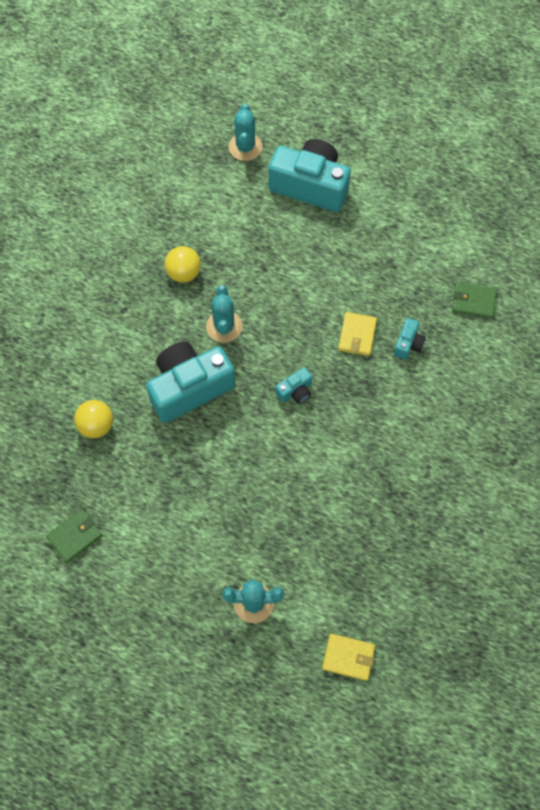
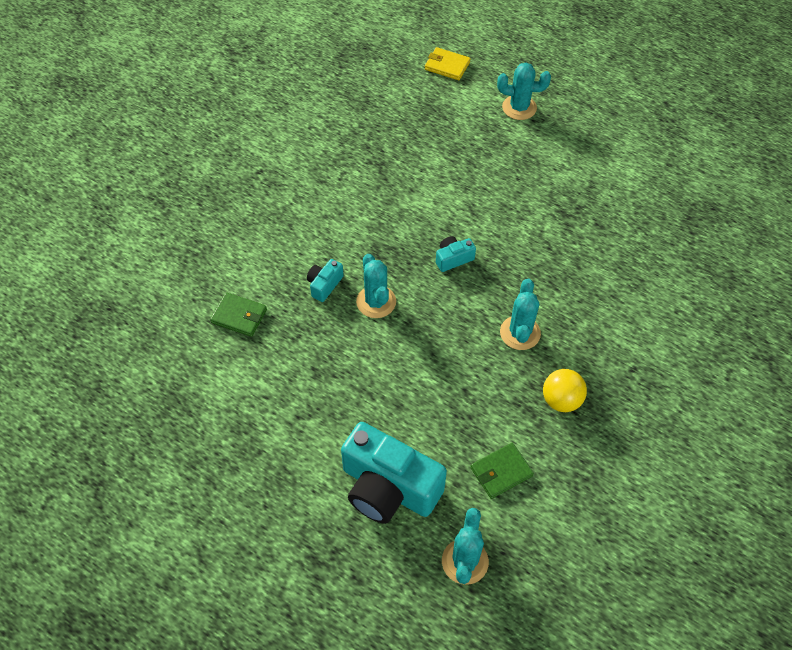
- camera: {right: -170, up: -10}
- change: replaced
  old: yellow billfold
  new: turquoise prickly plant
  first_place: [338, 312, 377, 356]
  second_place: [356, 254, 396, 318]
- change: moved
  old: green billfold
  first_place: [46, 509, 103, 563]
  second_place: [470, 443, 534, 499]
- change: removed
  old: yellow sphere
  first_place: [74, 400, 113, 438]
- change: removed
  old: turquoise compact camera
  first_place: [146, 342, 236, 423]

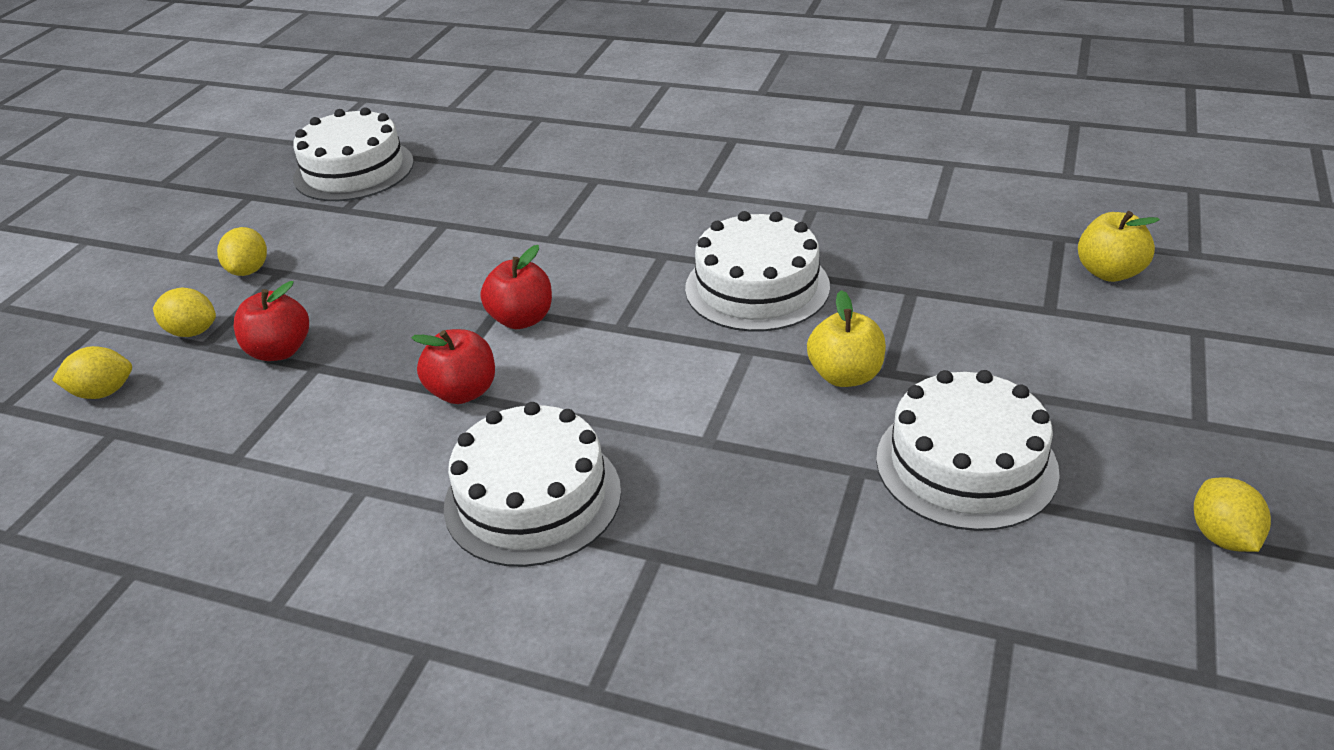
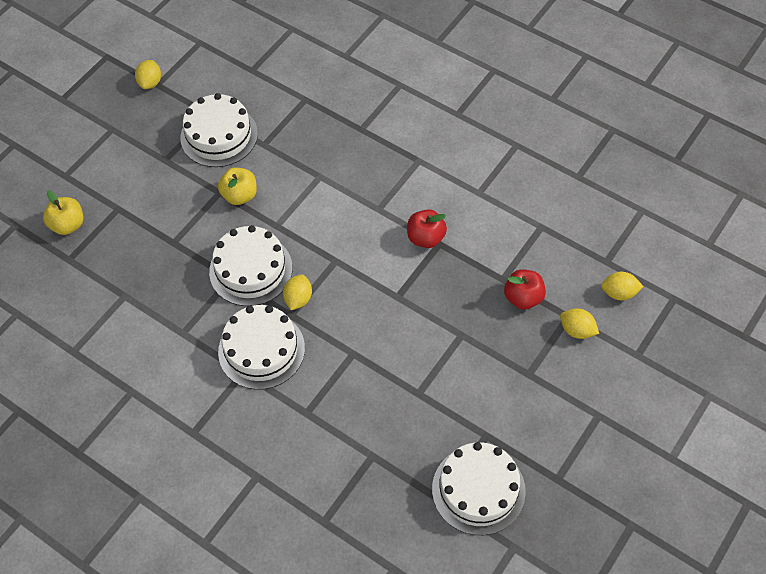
- camera: {right: -165, up: 20}
- change: moved
  old: pure white layer cake
  first_place: [444, 402, 621, 567]
  second_place: [218, 305, 305, 390]
- change: moved
  old: yellow citrus fruit
  first_place: [217, 227, 267, 276]
  second_place: [283, 275, 312, 310]
- change: removed
  old: red apple
  first_place: [480, 245, 552, 329]

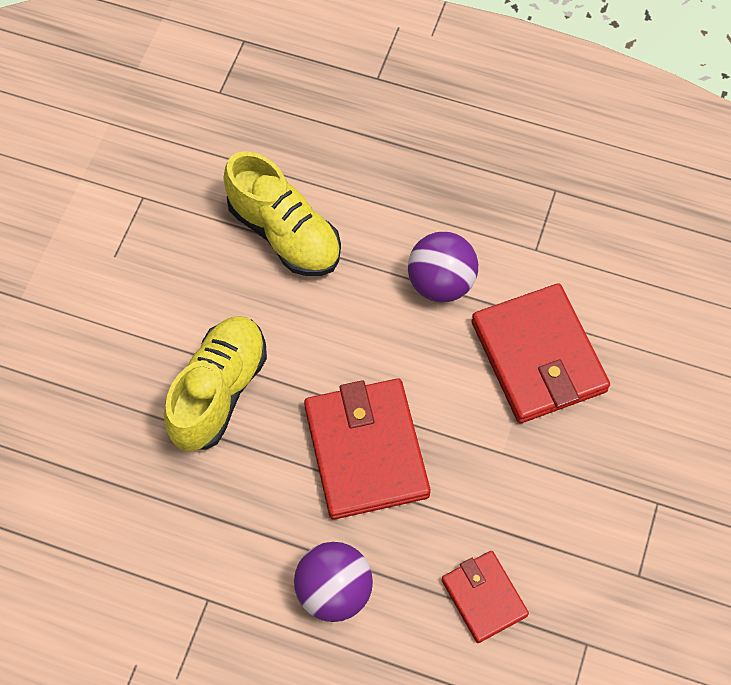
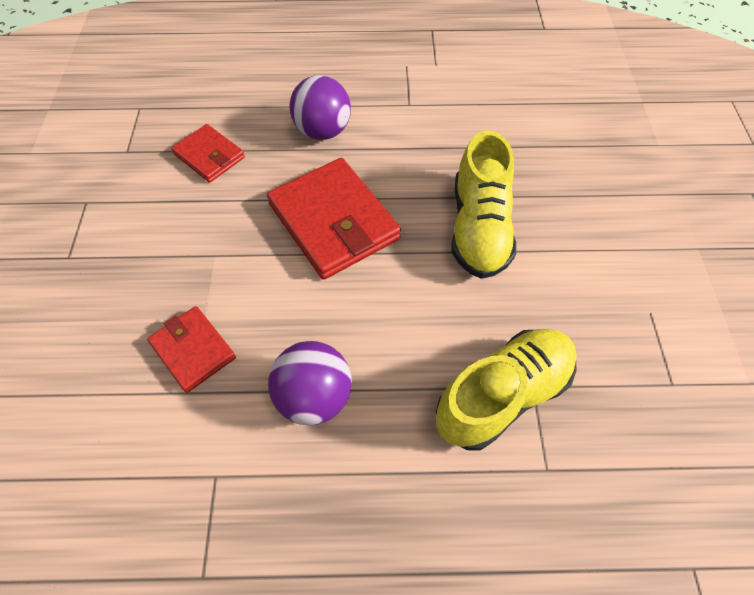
- camera: {right: 160, up: -5}
- change: resized
  old: red billfold
  first_place: [471, 283, 610, 424]
  second_place: [147, 306, 236, 393]
  factor: 0.56
- change: turned
  old: yellow lace-up shoe
  first_place: [223, 151, 341, 276]
  second_place: [436, 329, 577, 451]
  degrees: 120

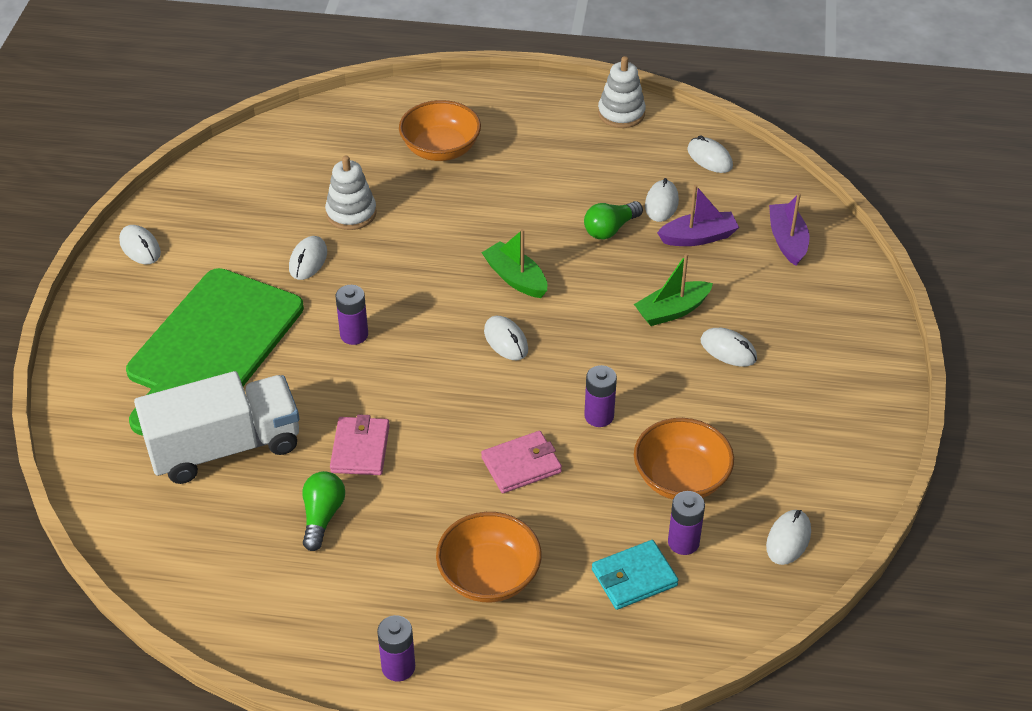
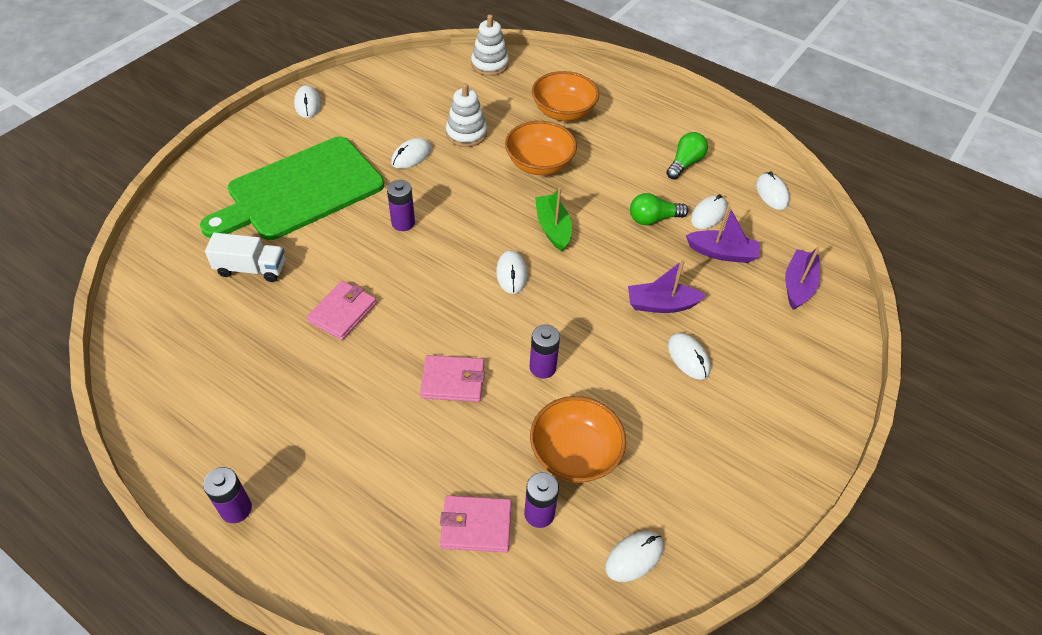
- camera: {right: 25, up: 5}
- change: resized
  old: pure white toy truck
  first_place: [134, 371, 299, 484]
  second_place: [205, 233, 285, 282]
  factor: 0.56
- change: recoloured
  old: turquoise billfold
  new: pink billfold
  first_place: [592, 540, 678, 610]
  second_place: [440, 495, 512, 553]
- change: moved
  old: pure white stacking rings
  first_place: [598, 56, 646, 128]
  second_place: [471, 15, 509, 76]
- change: moved
  old: orange bowl
  first_place: [436, 512, 542, 602]
  second_place: [505, 121, 577, 175]
- change: recoloured
  old: green boat
  new: royal purple boat
  first_place: [634, 253, 713, 326]
  second_place: [628, 260, 707, 313]
- change: moved
  old: green light bulb
  first_place: [302, 471, 345, 551]
  second_place: [666, 132, 708, 179]

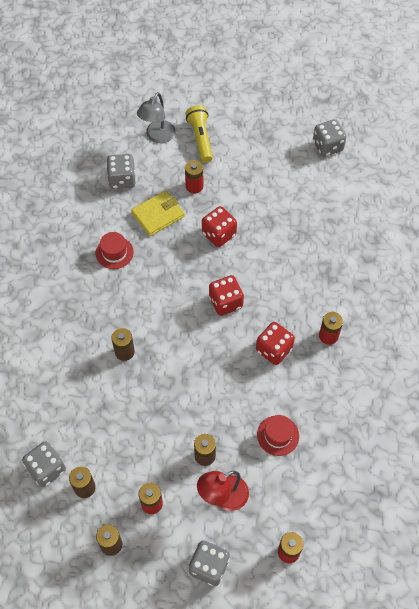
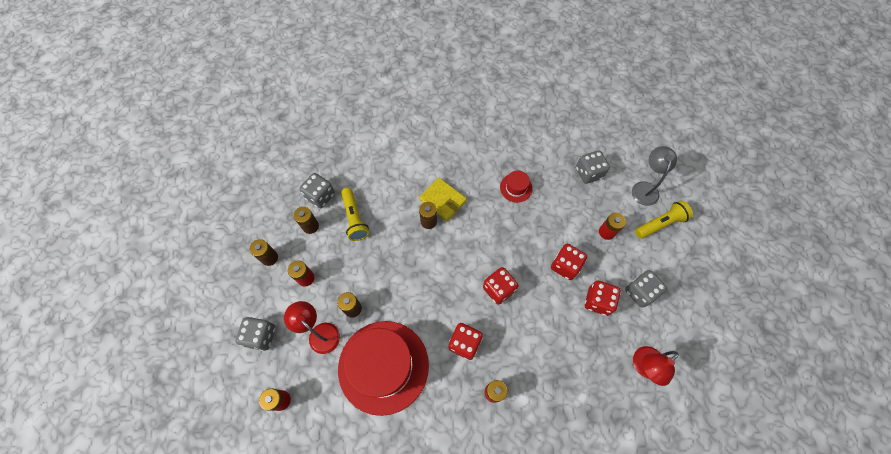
- camera: {right: 75, up: 5}
- change: resized
  old: red hat
  first_place: [257, 415, 299, 456]
  second_place: [338, 321, 429, 416]
  factor: 2.38
- change: added
  new: yellow torch
  second_place: [341, 188, 369, 241]
- change: moved
  old: yellow billfold
  first_place: [131, 190, 185, 236]
  second_place: [419, 177, 467, 221]
- change: added
  new: red die
  second_place: [585, 281, 621, 316]
- change: moved
  old: grey die
  first_place: [313, 119, 346, 157]
  second_place: [625, 270, 667, 308]
- change: turned
  old: grey reading lamp
  first_place: [137, 92, 176, 143]
  second_place: [632, 146, 677, 206]
  degrees: 90
- change: added
  new: red reading lamp
  second_place: [633, 346, 679, 386]

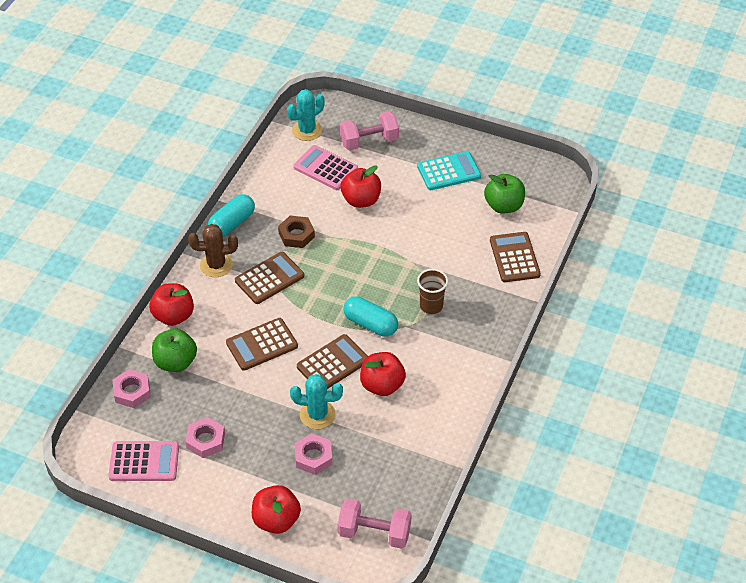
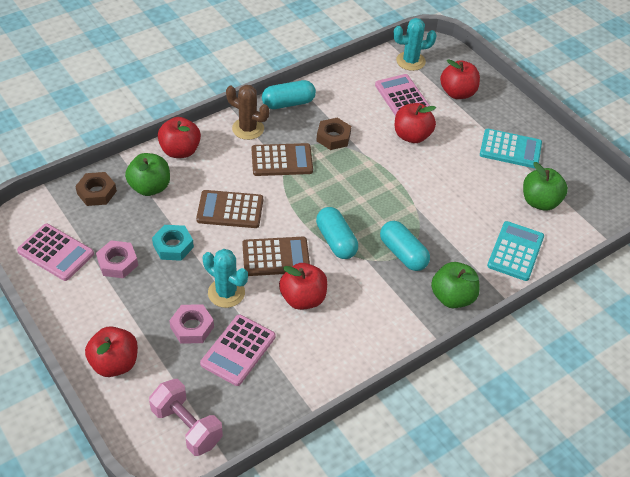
- camera: {right: 30, up: 0}
- change: recoloured
  old: pink hexagon nut
  new: russet hexagon nut
  first_place: [113, 369, 151, 408]
  second_place: [75, 172, 117, 206]
- change: added
  new: turquoise hexagon nut
  second_place: [152, 225, 194, 261]
- change: added
  new: pink pocket calculator
  second_place: [200, 314, 276, 386]
- change: replaced
  old: russet beaker
  new: turquoise capsule
  first_place: [417, 269, 448, 314]
  second_place: [380, 221, 430, 271]
- change: added
  new: green apple
  second_place: [431, 262, 480, 308]
- change: replaced
  old: pink free weight
  new: red apple
  first_place: [340, 111, 399, 150]
  second_place: [440, 59, 480, 99]
- change: recoloured
  old: russet pocket calculator
  new: turquoise pocket calculator
  first_place: [490, 232, 541, 282]
  second_place: [487, 221, 544, 281]

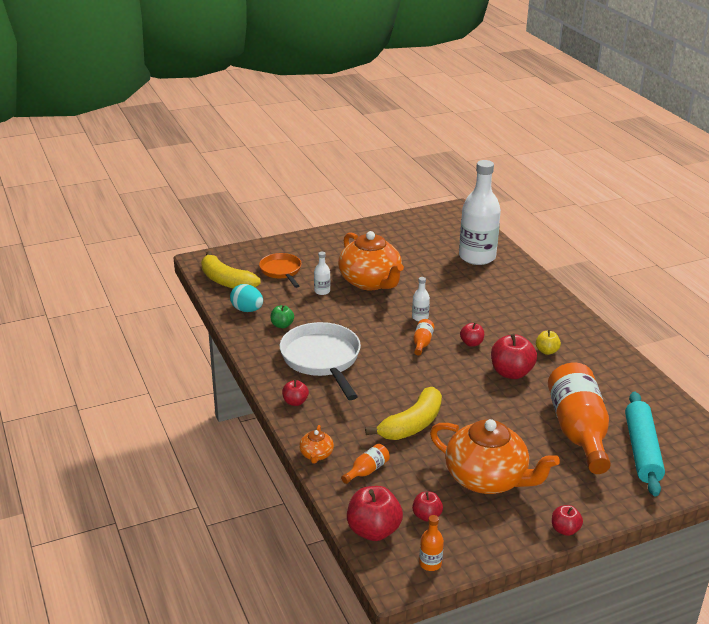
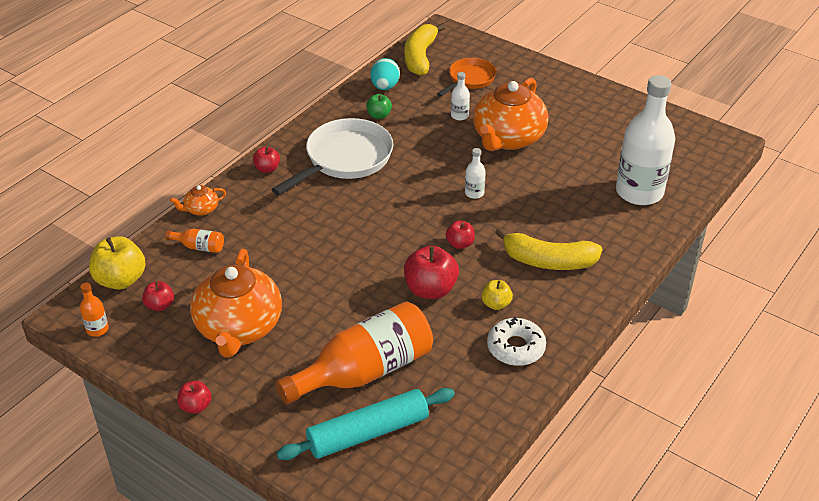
- camera: {right: 60, up: 10}
- change: recoloured
  old: red apple
  new: yellow apple
  first_place: [347, 486, 403, 541]
  second_place: [89, 236, 145, 290]
- change: added
  new: pure white glazed donut
  second_place: [487, 316, 546, 366]
- change: moved
  old: yellow banana fruit
  first_place: [365, 387, 442, 440]
  second_place: [495, 228, 603, 270]
- change: removed
  old: orange bottle
  first_place: [413, 319, 434, 356]

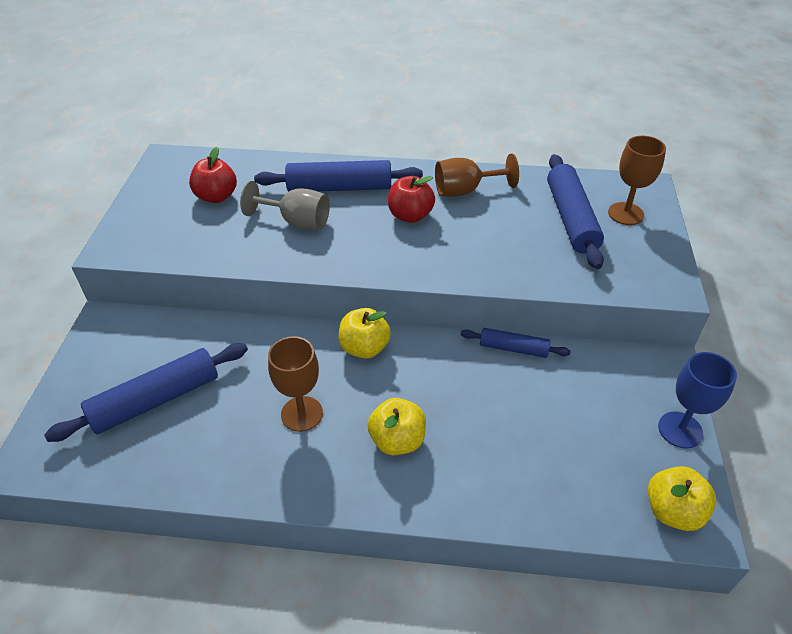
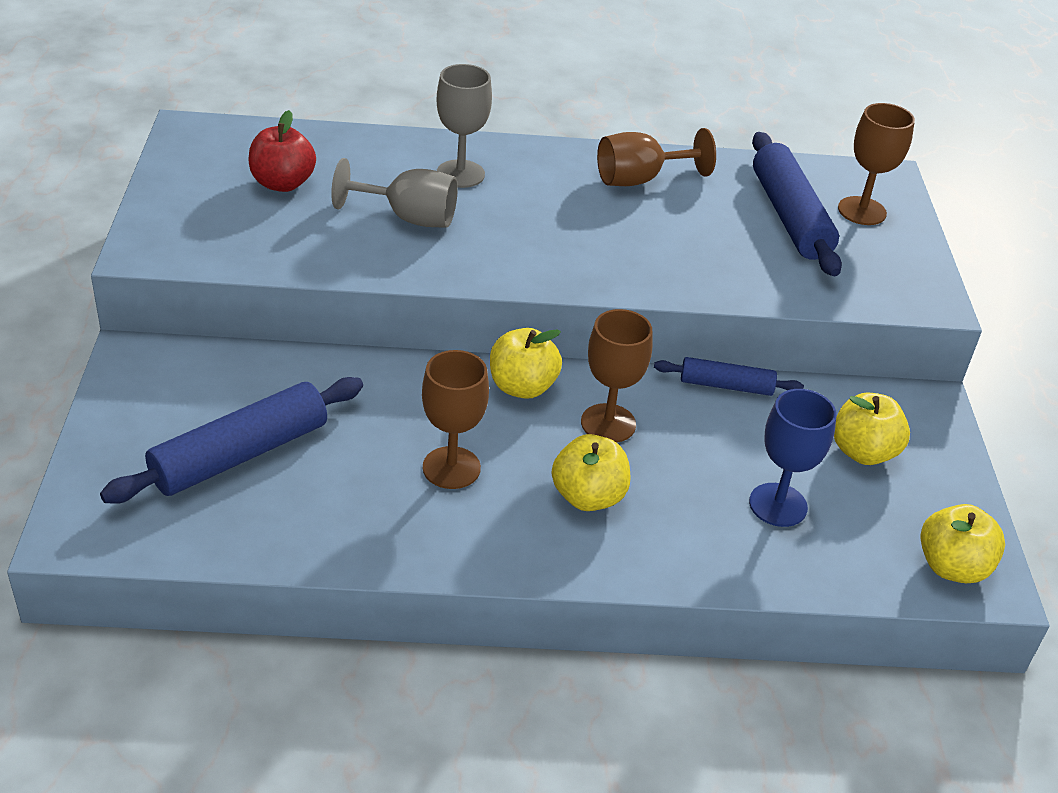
- camera: {right: -10, up: -5}
- change: replaced
  old: blue rolling pin
  new: grey chalice
  first_place: [254, 160, 423, 192]
  second_place: [436, 64, 492, 188]
- change: added
  new: russet chalice
  second_place: [581, 309, 652, 443]
- change: moved
  old: blue chalice
  first_place: [658, 352, 737, 448]
  second_place: [749, 389, 837, 527]
- change: added
  new: yellow apple
  second_place: [834, 393, 910, 465]
- change: removed
  old: red apple
  first_place: [388, 176, 435, 223]

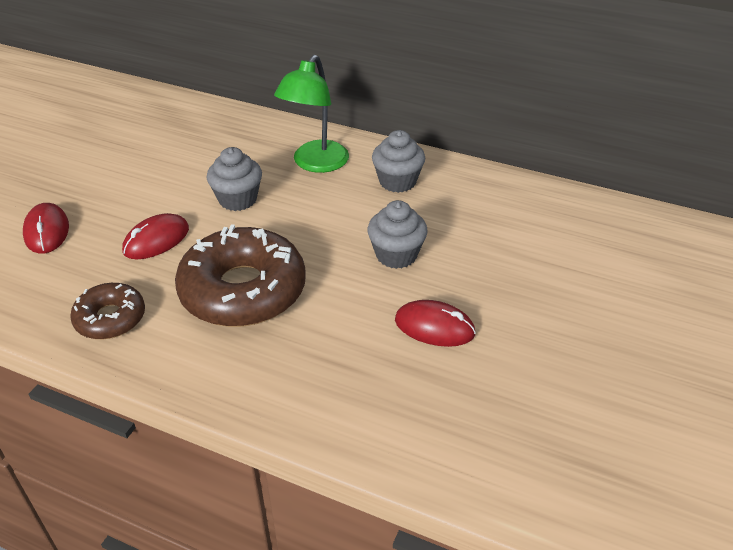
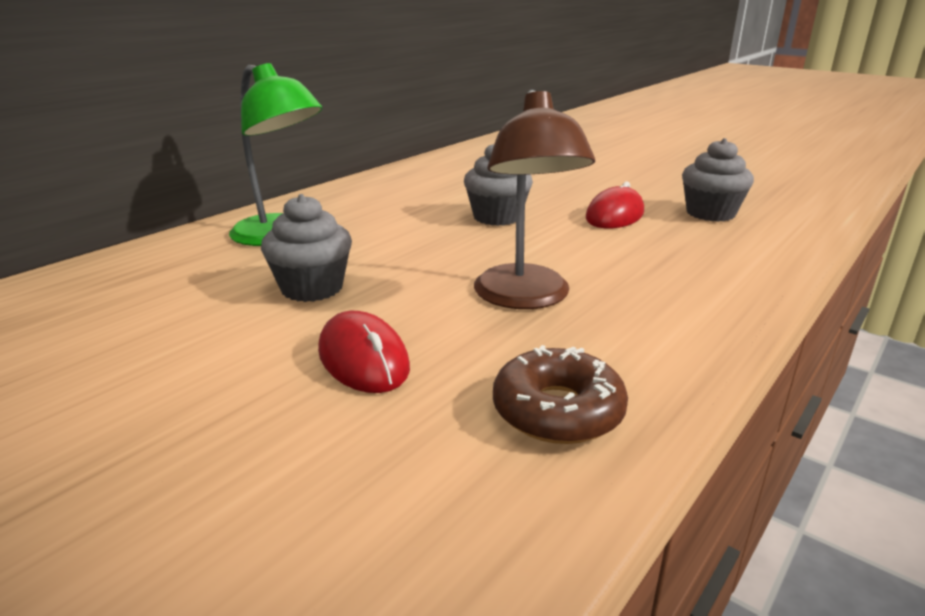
- camera: {right: -75, up: -15}
- change: replaced
  old: russet glazed donut
  new: russet reading lamp
  first_place: [175, 224, 306, 327]
  second_place: [474, 89, 595, 309]
- change: moved
  old: grey fairy cake
  first_place: [372, 130, 425, 193]
  second_place: [682, 138, 754, 222]
- change: removed
  old: red computer mouse
  first_place: [23, 203, 69, 254]

